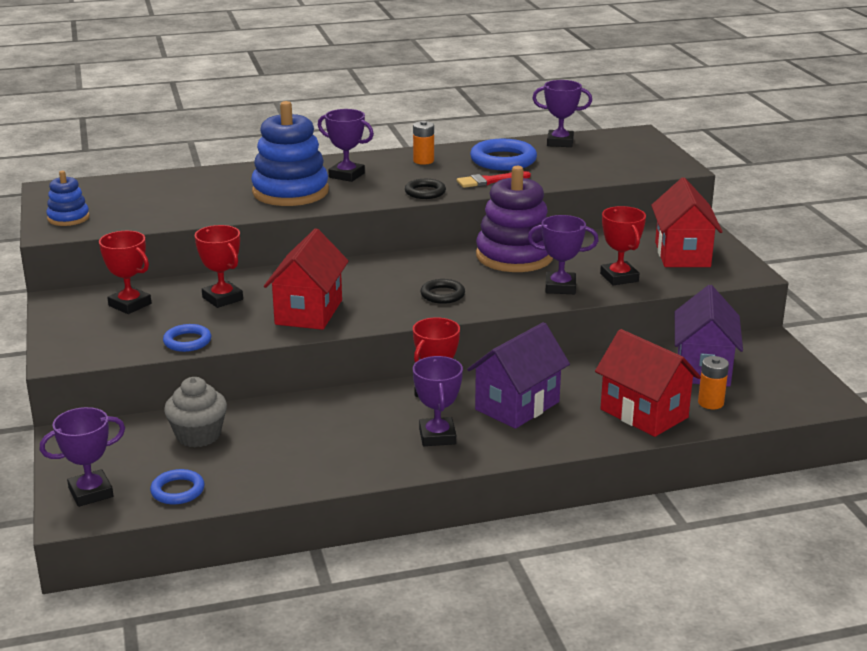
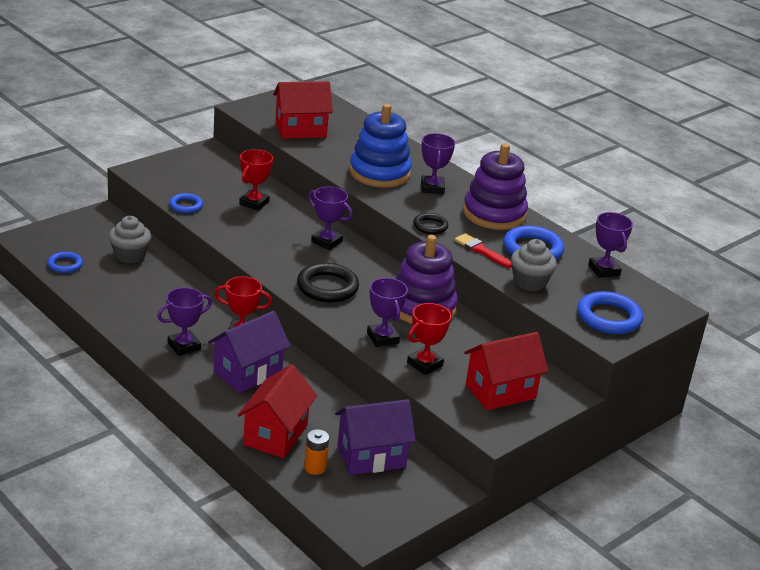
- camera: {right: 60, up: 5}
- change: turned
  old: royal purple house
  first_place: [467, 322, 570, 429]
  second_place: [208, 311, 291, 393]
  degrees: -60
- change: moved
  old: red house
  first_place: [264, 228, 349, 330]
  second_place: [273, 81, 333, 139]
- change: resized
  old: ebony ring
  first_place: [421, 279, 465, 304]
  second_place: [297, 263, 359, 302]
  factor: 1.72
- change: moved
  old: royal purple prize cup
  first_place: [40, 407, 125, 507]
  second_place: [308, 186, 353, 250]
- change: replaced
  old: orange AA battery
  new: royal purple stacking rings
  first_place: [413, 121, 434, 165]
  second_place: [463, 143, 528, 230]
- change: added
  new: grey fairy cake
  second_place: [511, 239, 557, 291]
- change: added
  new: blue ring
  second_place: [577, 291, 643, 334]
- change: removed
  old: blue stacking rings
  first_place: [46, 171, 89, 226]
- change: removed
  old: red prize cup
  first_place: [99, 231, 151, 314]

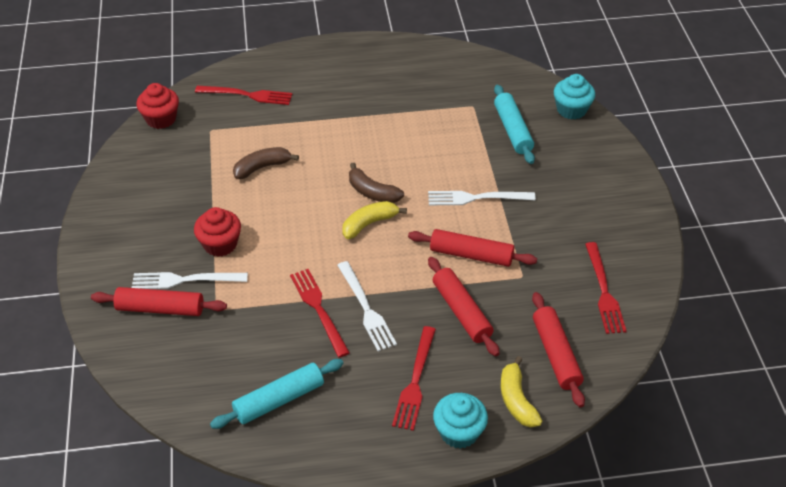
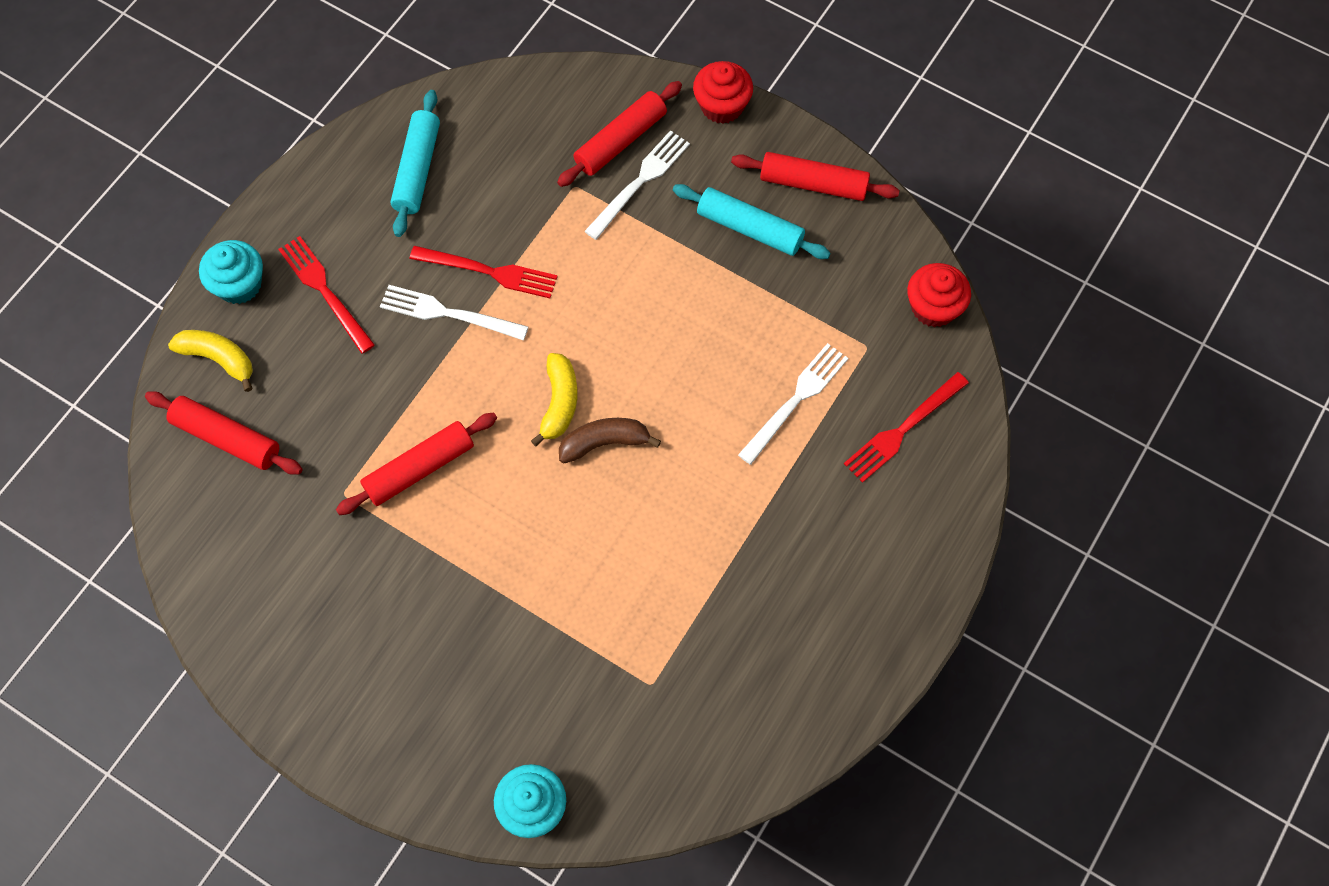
- camera: {right: 130, up: 20}
- change: moved
  old: turquoise rolling pin
  first_place: [494, 85, 535, 164]
  second_place: [673, 184, 830, 259]
- change: moved
  old: red fairy cake
  first_place: [194, 207, 241, 257]
  second_place: [693, 61, 753, 124]
- change: moved
  old: red rolling pin
  first_place: [428, 257, 500, 356]
  second_place: [731, 152, 900, 201]
- change: moved
  old: pure white table fork
  first_place: [428, 191, 536, 205]
  second_place: [738, 343, 848, 465]
- change: removed
  old: russet banana fruit
  first_place: [233, 147, 299, 179]
- change: removed
  old: red table fork
  first_place: [585, 242, 627, 334]

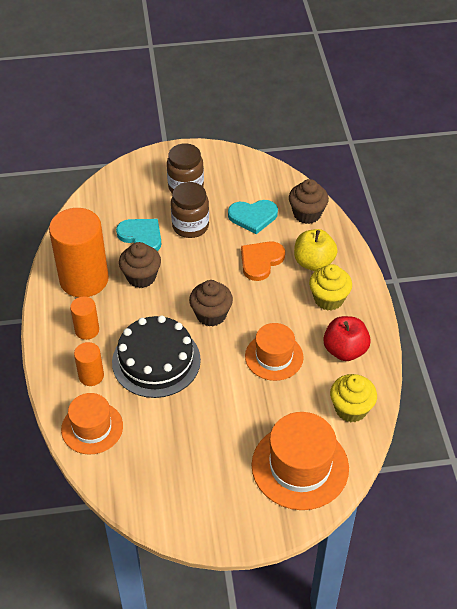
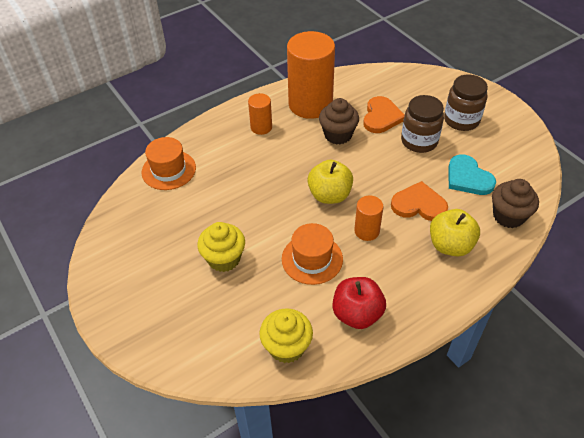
- camera: {right: 65, up: 0}
- change: moved
  old: yellow fairy cake
  first_place: [309, 264, 352, 311]
  second_place: [197, 222, 245, 272]
- change: replaced
  old: russet fairy cake
  new: yellow apple
  first_place: [189, 280, 233, 326]
  second_place: [307, 160, 353, 204]
- change: moved
  old: orange cylinder shape
  first_place: [74, 342, 104, 386]
  second_place: [354, 195, 383, 241]
- change: recoloured
  old: turquoise love heart
  new: orange love heart
  first_place: [116, 219, 161, 251]
  second_place: [363, 96, 405, 133]
- change: removed
  old: ebony layer cake
  first_place: [112, 315, 201, 398]
- change: removed
  old: orange hat
  first_place: [252, 412, 349, 510]

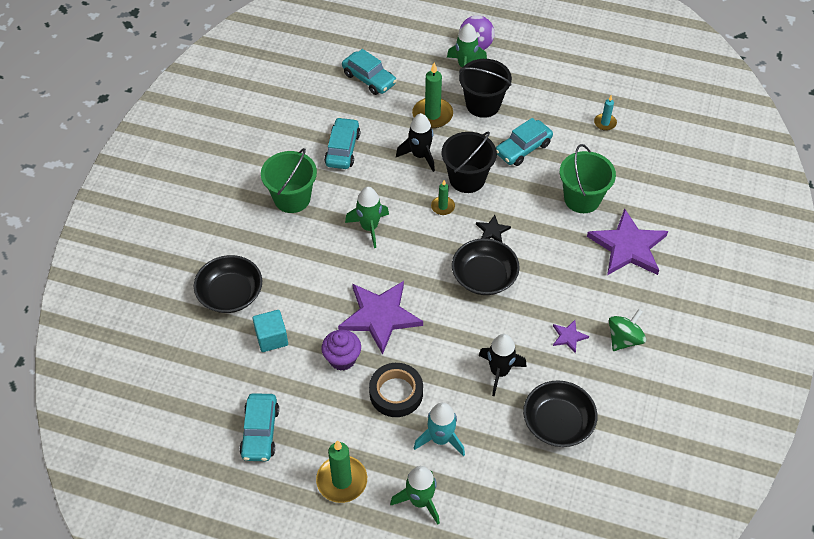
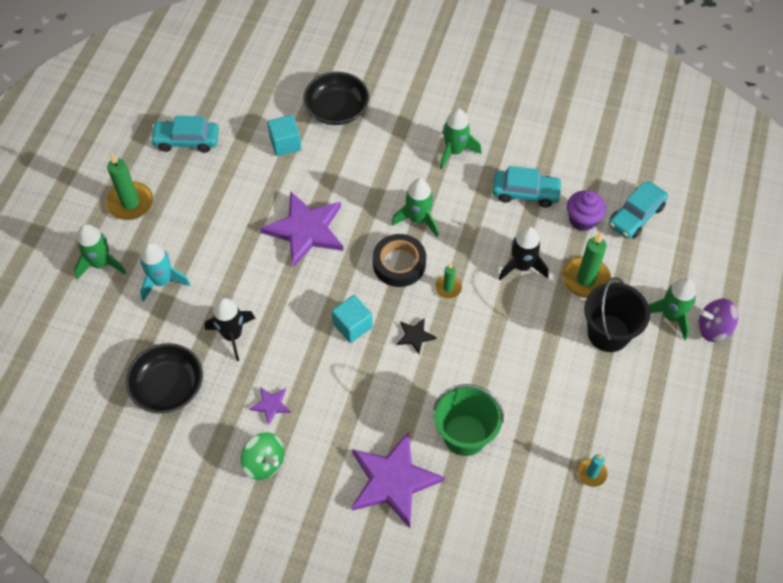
- camera: {right: 90, up: 5}
- change: replaced
  old: ebony bowl
  new: turquoise cube
  first_place: [452, 238, 520, 295]
  second_place: [332, 295, 373, 343]
- change: moved
  old: ebony tape
  first_place: [369, 363, 423, 417]
  second_place: [373, 234, 426, 287]
- change: replaced
  old: green sand bucket
  new: green rocket
  first_place: [261, 148, 317, 213]
  second_place: [440, 108, 481, 170]
- change: moved
  old: royal purple fairy cake
  first_place: [321, 330, 361, 371]
  second_place: [567, 190, 606, 231]
- change: removed
  old: ebony sand bucket
  first_place: [441, 131, 497, 193]
- change: removed
  old: turquoise car
  first_place: [496, 118, 553, 166]

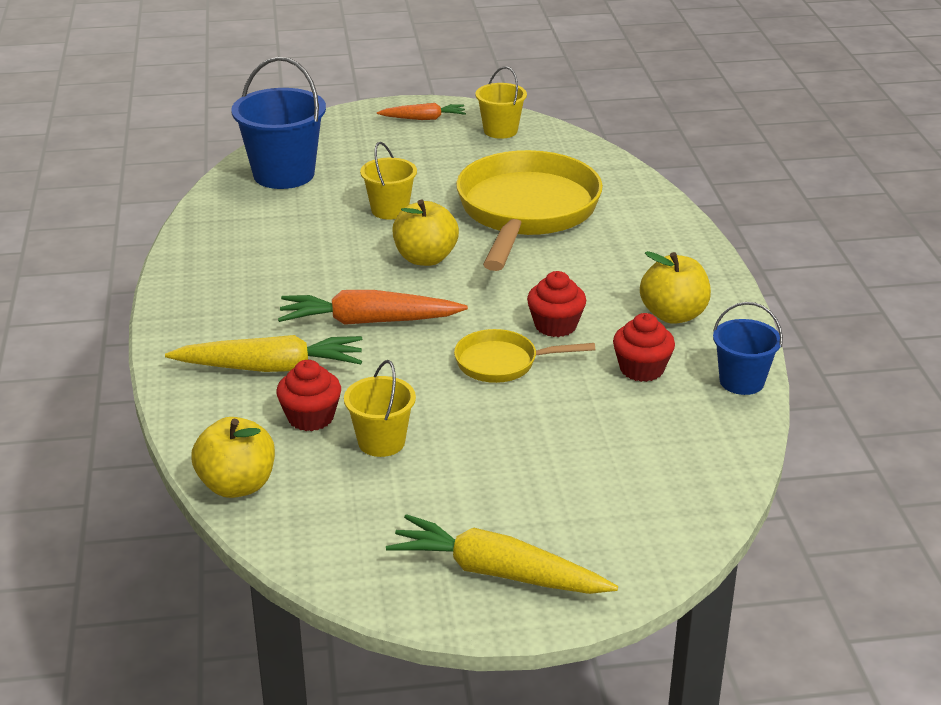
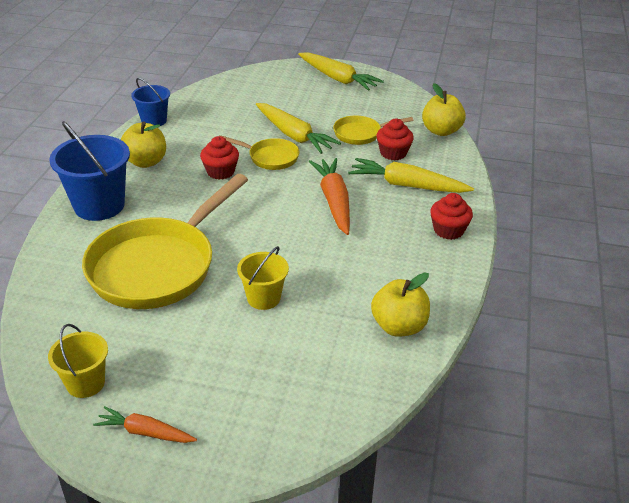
- camera: {right: -160, up: 5}
- change: moved
  old: blue sand bucket
  first_place: [231, 57, 326, 189]
  second_place: [49, 121, 130, 221]
- change: added
  new: yellow carrot
  second_place: [256, 103, 341, 154]
- change: turned
  old: orange carrot
  first_place: [278, 290, 468, 325]
  second_place: [309, 158, 350, 235]
  degrees: -120
- change: replaced
  old: yellow sand bucket
  new: yellow pan
  first_place: [344, 360, 416, 457]
  second_place: [333, 116, 413, 145]
- change: moved
  old: yellow apple
  first_place: [392, 200, 459, 266]
  second_place: [371, 272, 430, 337]
- change: moved
  old: red fairy cake
  first_place: [613, 313, 675, 382]
  second_place: [430, 193, 473, 240]

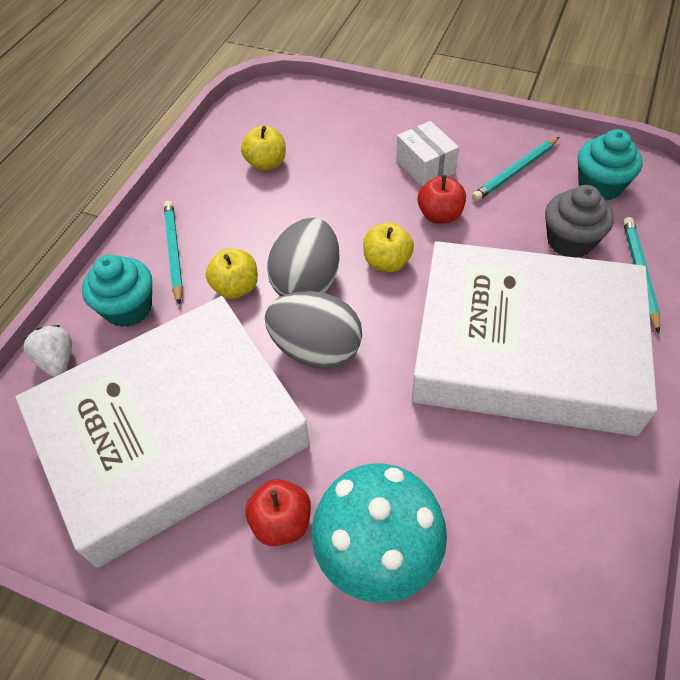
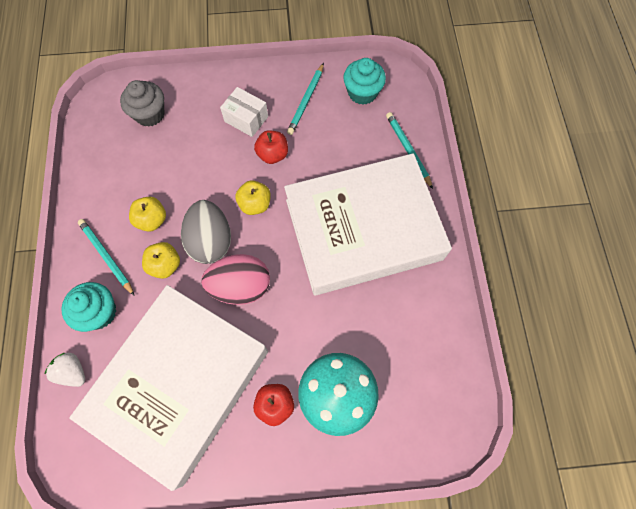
- camera: {right: -30, up: 15}
- change: moved
  old: grey fairy cake
  first_place: [545, 185, 614, 258]
  second_place: [120, 80, 164, 127]
- change: moved
  old: yellow apple
  first_place: [241, 126, 286, 171]
  second_place: [129, 197, 166, 232]
- change: recoloured
  old: grey toy egg
  new: pink toy egg
  first_place: [265, 291, 362, 369]
  second_place: [201, 254, 270, 305]

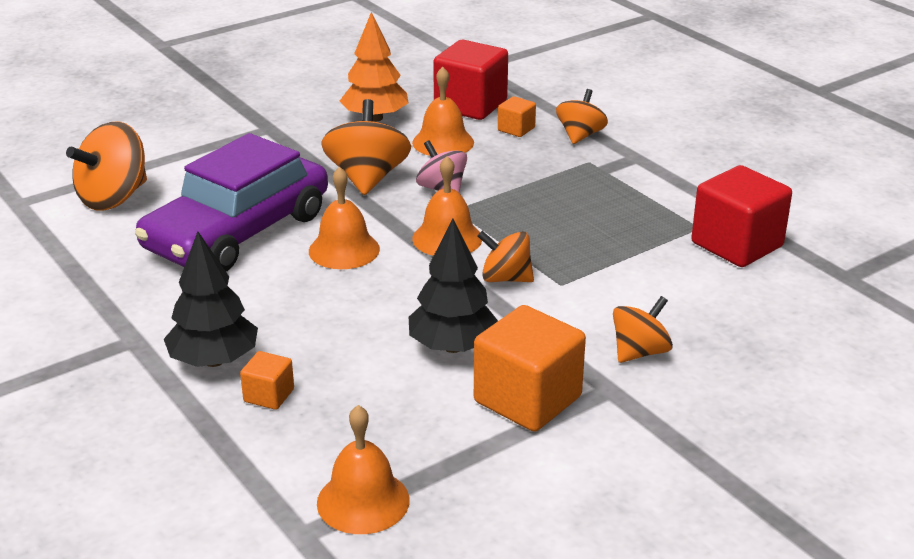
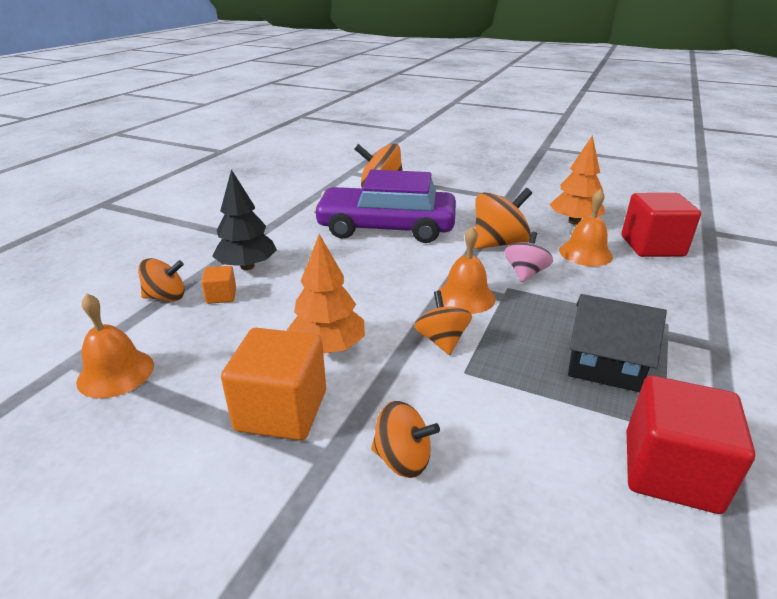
- camera: {right: 60, up: 0}
- change: moved
  old: orange spinning top
  first_place: [556, 89, 608, 144]
  second_place: [138, 258, 185, 302]
- change: recoloured
  old: ebony fir tree
  new: orange fir tree
  first_place: [409, 219, 498, 353]
  second_place: [286, 234, 365, 354]
- change: added
  new: ebony house
  second_place: [568, 294, 667, 392]
- change: removed
  old: orange school bell
  first_place: [309, 167, 380, 269]
- change: removed
  old: orange cube
  first_place: [498, 96, 536, 137]

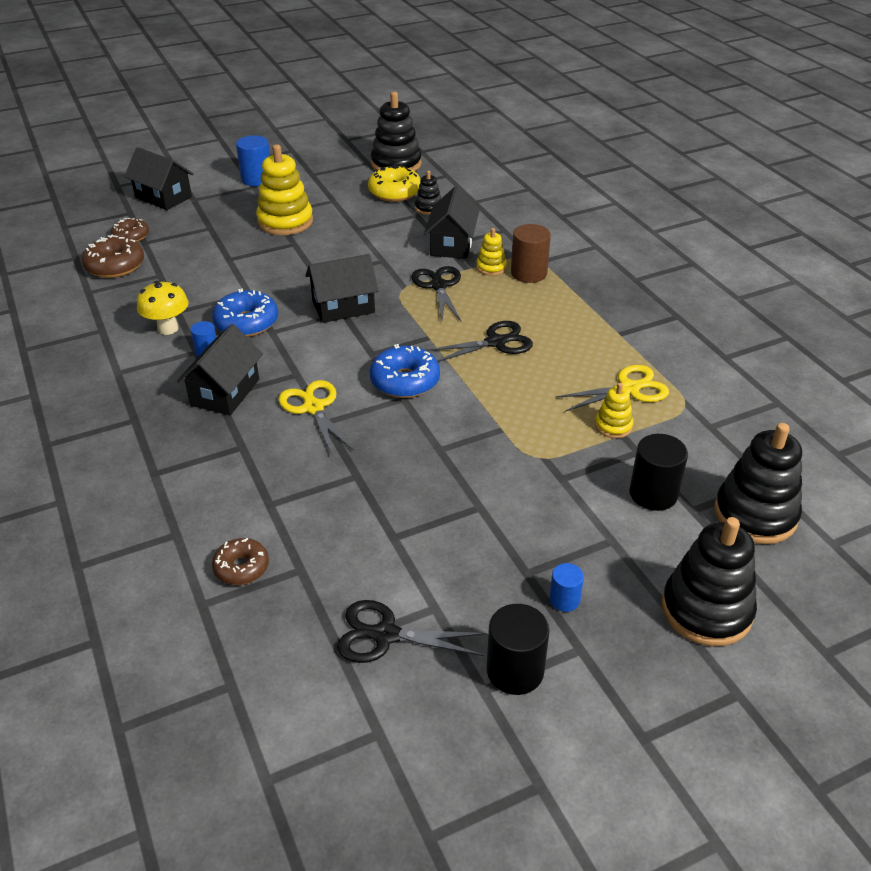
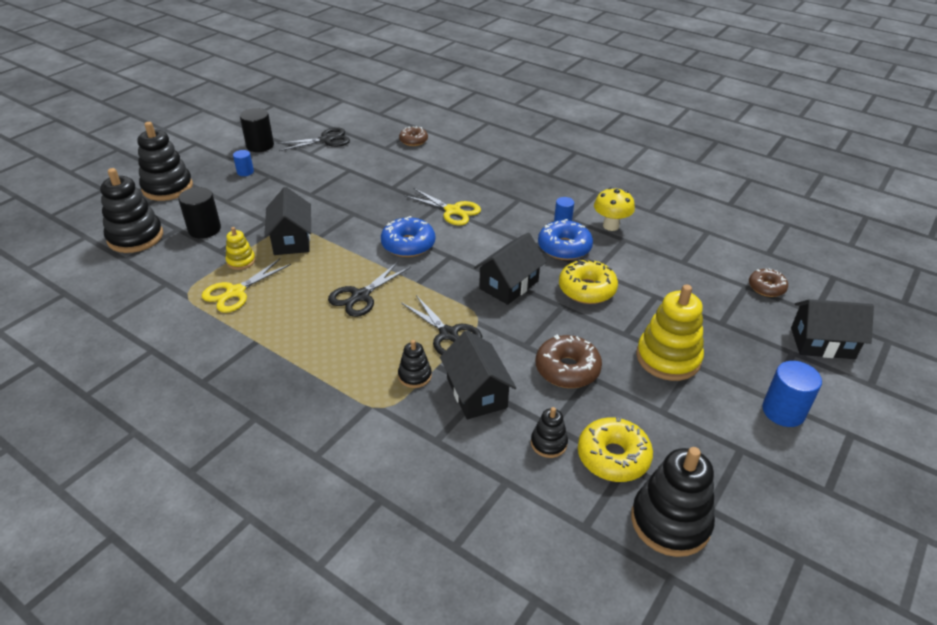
- camera: {right: 150, up: 0}
- change: moved
  old: ebony house
  first_place: [177, 324, 263, 415]
  second_place: [264, 187, 311, 255]
- change: recoloured
  old: yellow stacking rings
  new: ebony stacking rings
  first_place: [476, 228, 507, 276]
  second_place: [398, 340, 432, 388]
- change: moved
  old: russet glazed donut
  first_place: [82, 235, 144, 278]
  second_place: [536, 335, 602, 388]
- change: added
  new: yellow glazed donut
  second_place: [559, 258, 618, 304]
- change: removed
  old: russet cylinder shape
  first_place: [511, 224, 551, 283]

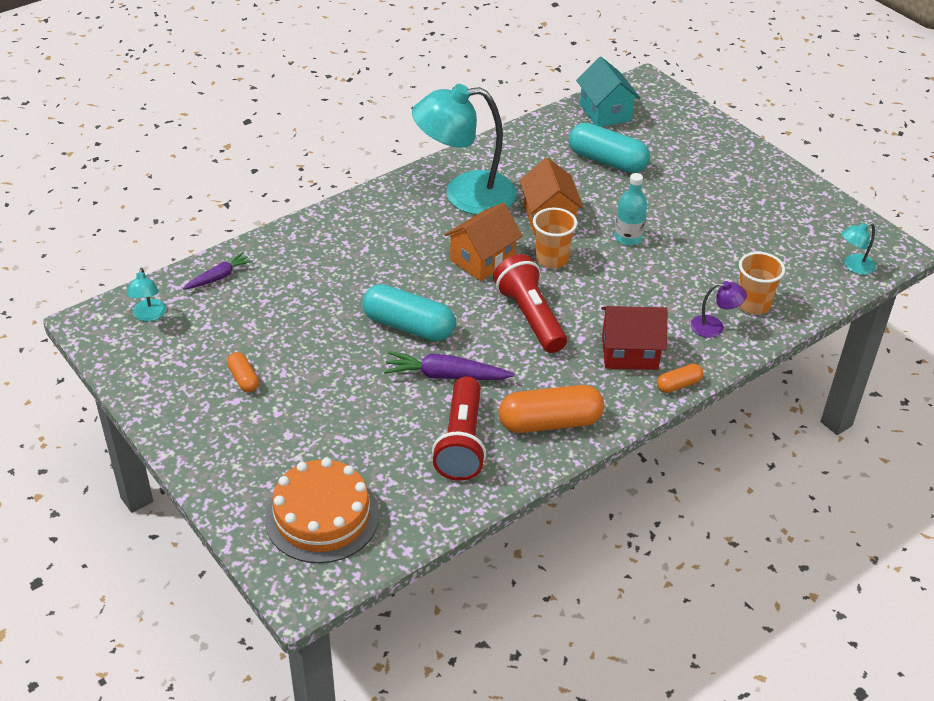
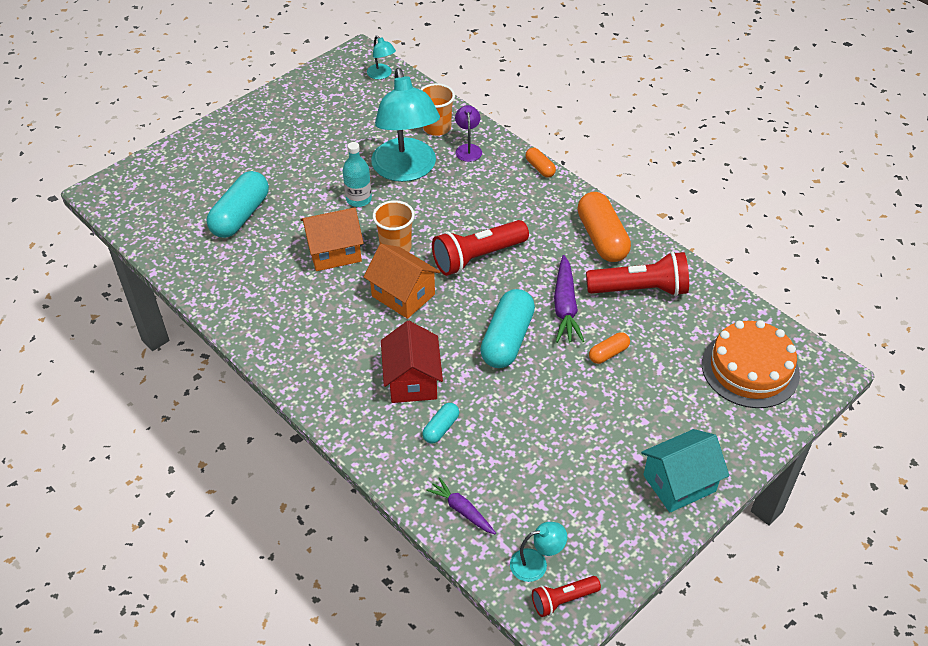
- camera: {right: -95, up: 5}
- change: moved
  old: turquoise reading lamp
  first_place: [412, 84, 517, 215]
  second_place: [371, 68, 440, 182]
- change: moved
  old: red house
  first_place: [601, 306, 668, 370]
  second_place: [381, 321, 443, 403]
- change: added
  new: turquoise capsule
  second_place: [422, 403, 459, 443]
- change: added
  new: red torch
  second_place: [532, 576, 601, 617]
- change: moved
  old: orange capsule
  first_place: [227, 352, 259, 392]
  second_place: [589, 332, 630, 364]
- change: moved
  old: turquoise house
  first_place: [576, 57, 640, 127]
  second_place: [641, 429, 729, 513]

